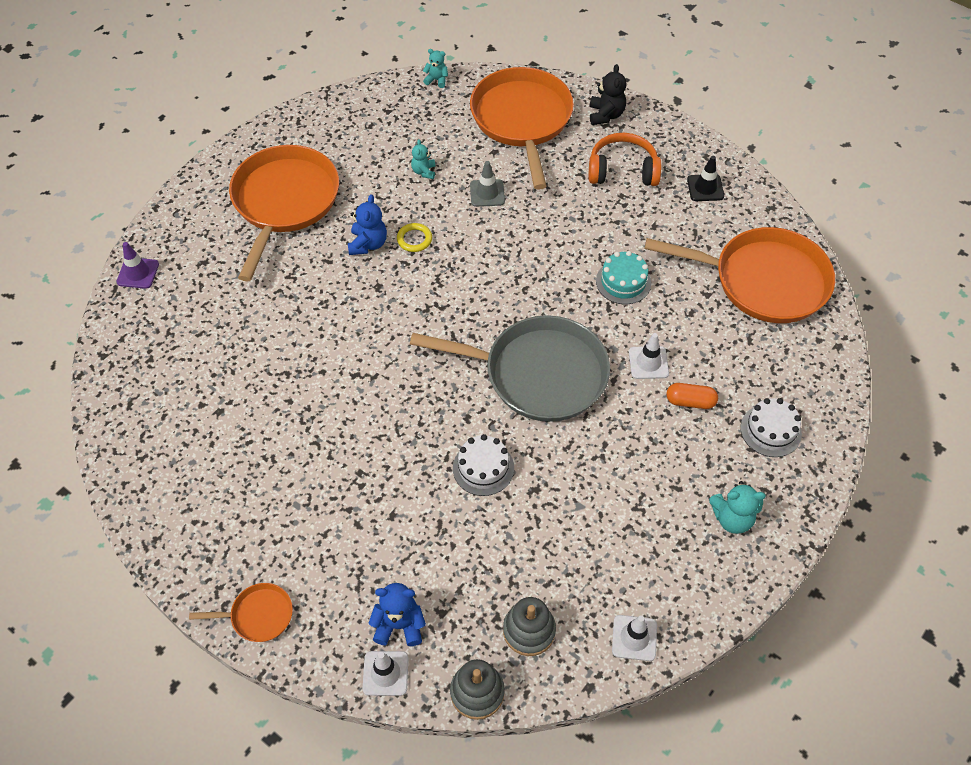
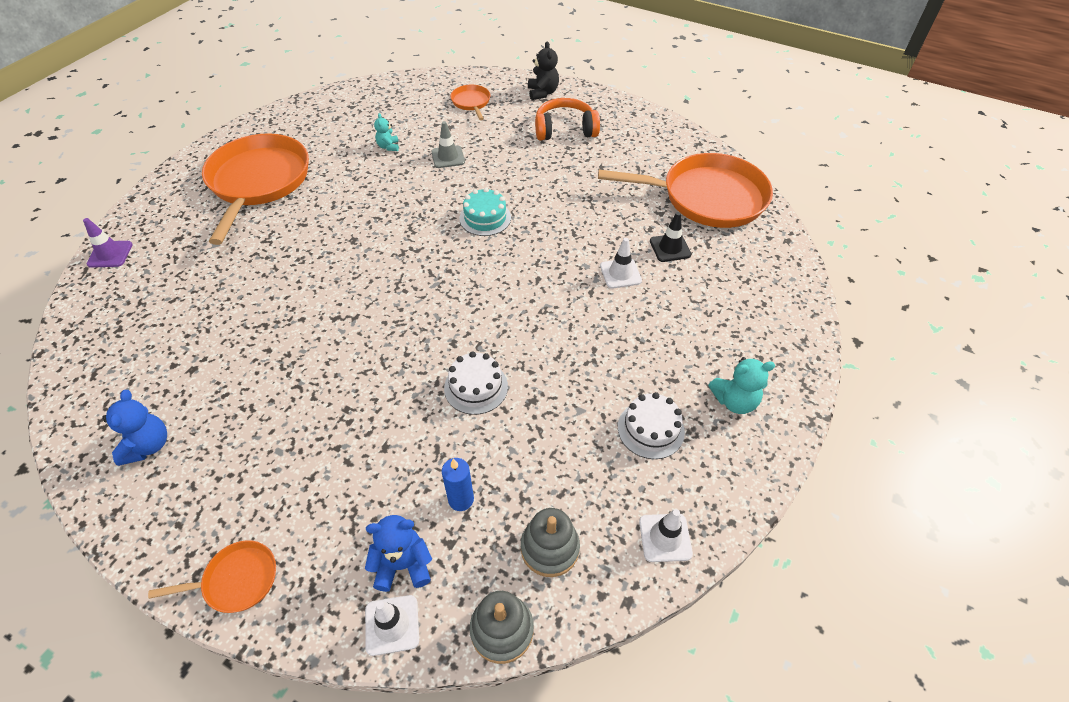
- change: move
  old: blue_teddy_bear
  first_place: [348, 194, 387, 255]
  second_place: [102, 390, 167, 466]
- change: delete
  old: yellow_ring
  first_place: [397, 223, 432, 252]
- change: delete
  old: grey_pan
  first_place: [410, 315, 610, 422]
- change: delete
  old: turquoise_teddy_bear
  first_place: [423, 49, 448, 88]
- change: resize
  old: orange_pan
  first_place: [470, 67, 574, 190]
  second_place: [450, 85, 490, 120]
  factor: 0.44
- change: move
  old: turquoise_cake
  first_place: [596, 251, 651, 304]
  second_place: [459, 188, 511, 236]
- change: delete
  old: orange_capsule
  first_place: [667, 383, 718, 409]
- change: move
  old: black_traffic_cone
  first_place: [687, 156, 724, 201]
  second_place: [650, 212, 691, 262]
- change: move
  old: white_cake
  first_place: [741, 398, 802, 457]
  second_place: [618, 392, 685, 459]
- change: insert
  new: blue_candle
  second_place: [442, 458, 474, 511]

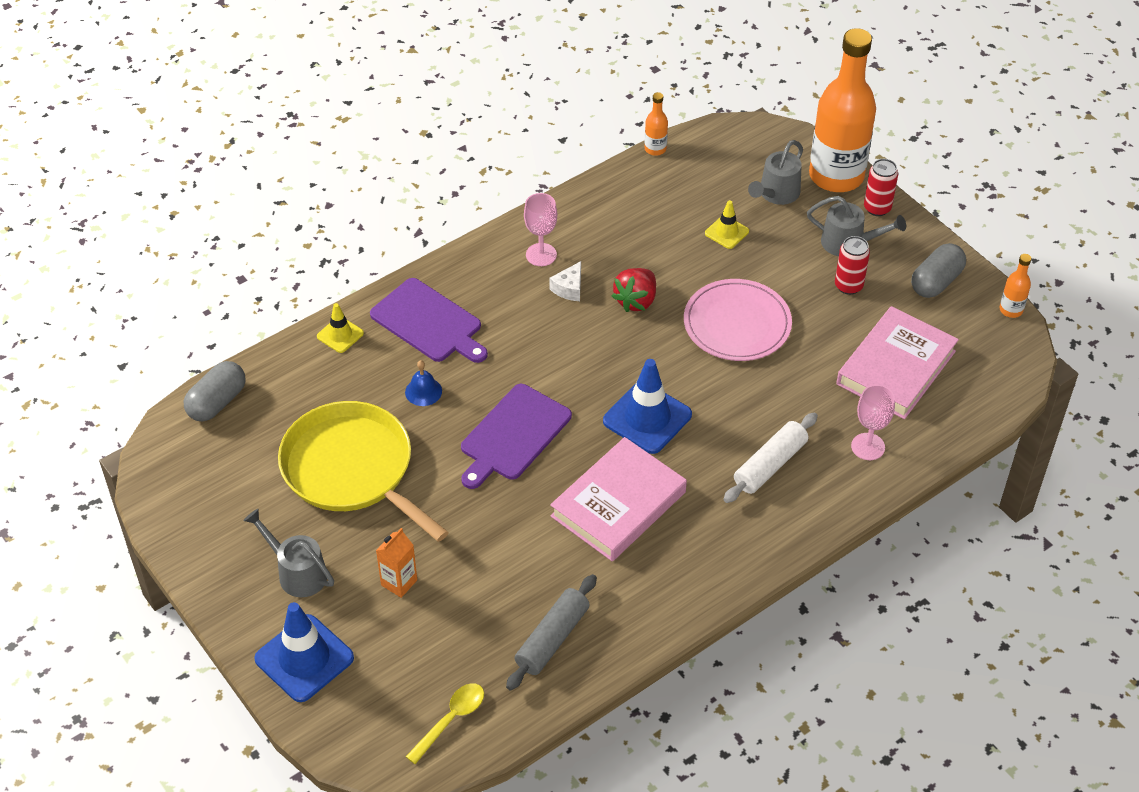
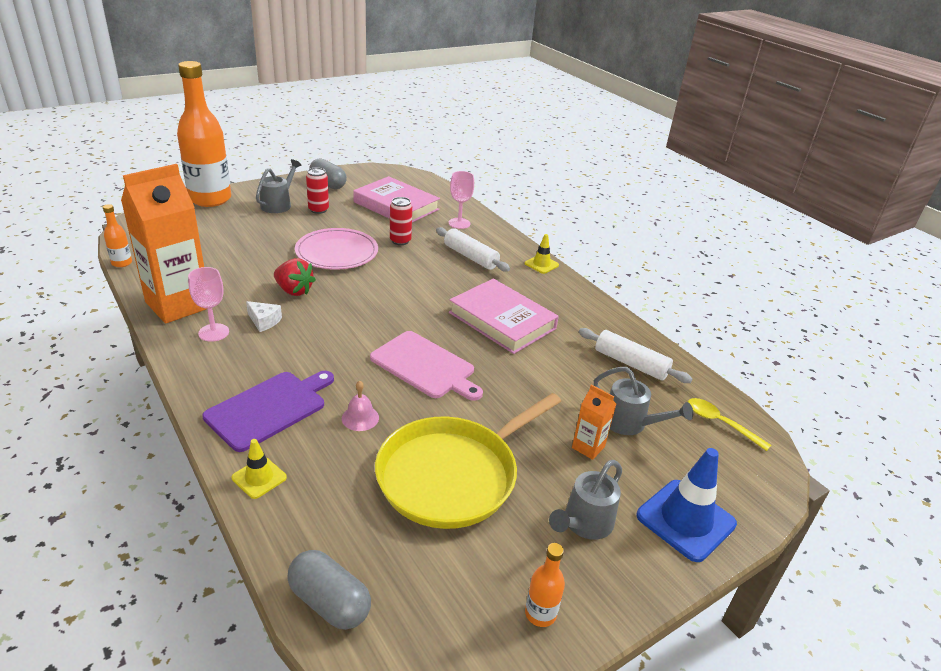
- change: recolor
  old: blue_bell
  new: pink_bell
  first_place: [405, 360, 442, 406]
  second_place: [342, 381, 379, 431]
- change: recolor
  old: purple_cutting_board
  new: pink_cutting_board
  first_place: [461, 384, 572, 489]
  second_place: [370, 331, 483, 401]
- change: recolor
  old: grey_rolling_pin
  new: white_rolling_pin
  first_place: [506, 574, 597, 690]
  second_place: [579, 328, 692, 383]
- change: delete
  old: blue_traffic_cone
  first_place: [603, 359, 692, 454]
- change: move
  old: yellow_traffic_cone
  first_place: [705, 200, 749, 249]
  second_place: [525, 234, 559, 274]
- change: move
  old: grey_watering_can
  first_place: [748, 140, 803, 205]
  second_place: [594, 367, 693, 435]
- change: move
  old: red_can
  first_place: [864, 159, 898, 216]
  second_place: [390, 197, 412, 245]
- change: move
  old: orange_bottle
  first_place: [1000, 254, 1031, 318]
  second_place: [525, 543, 565, 627]
- change: insert
  new: orange_carton
  second_place: [121, 164, 207, 324]

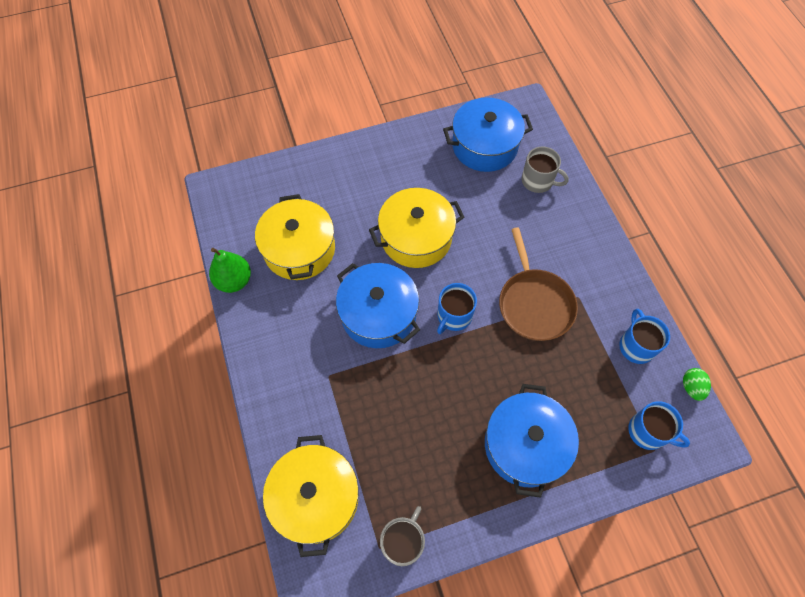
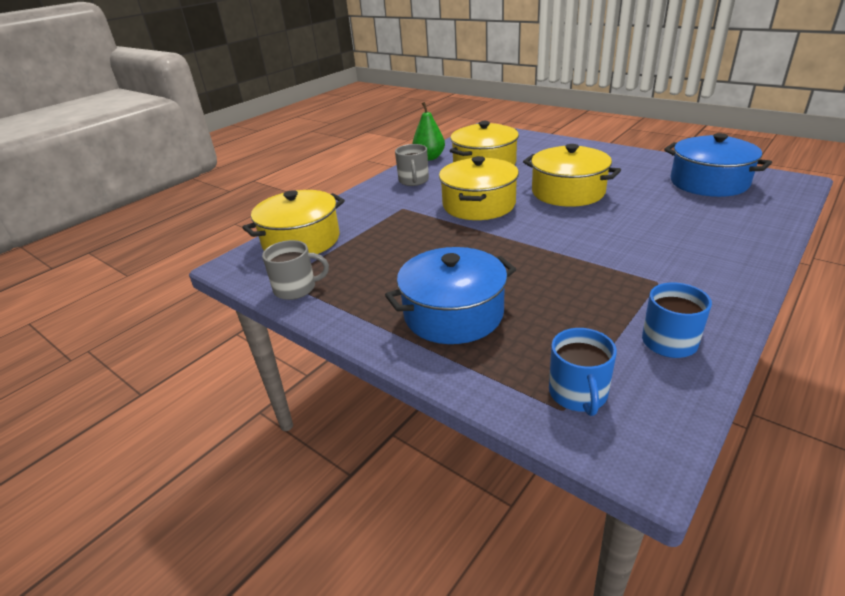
- change: recolor
  old: blue_pot
  new: yellow_pot
  first_place: [336, 263, 420, 348]
  second_place: [439, 156, 519, 220]
- change: delete
  old: blue_mug
  first_place: [437, 283, 477, 334]
- change: delete
  old: brown_pan
  first_place: [499, 227, 578, 341]
- change: move
  old: grey_mug
  first_place: [522, 147, 569, 193]
  second_place: [395, 144, 429, 186]
- change: delete
  old: green_egg
  first_place: [683, 368, 711, 401]

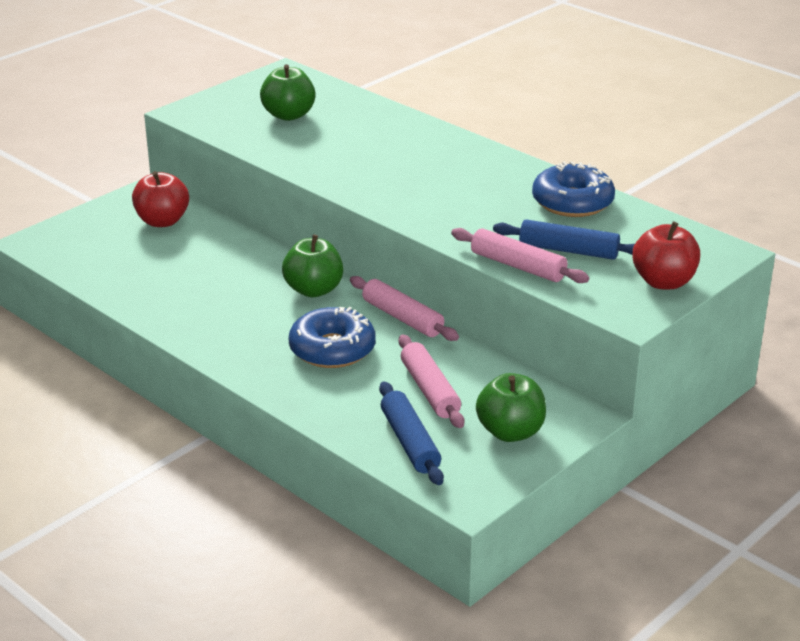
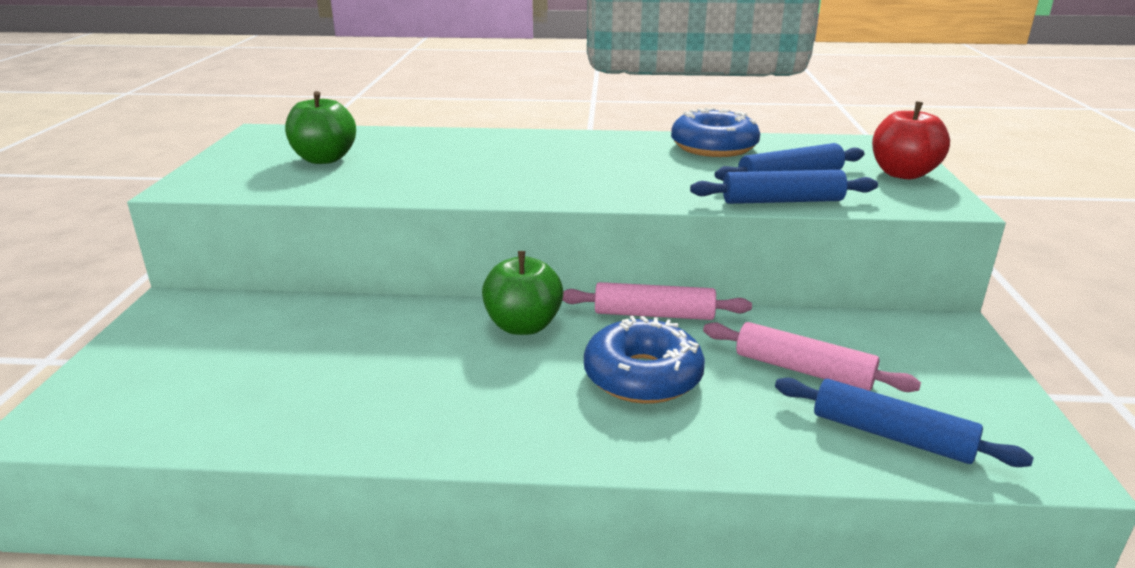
- change: delete
  old: red_apple
  first_place: [132, 171, 189, 227]
- change: recolor
  old: pink_rolling_pin
  new: blue_rolling_pin
  first_place: [451, 228, 589, 283]
  second_place: [690, 170, 878, 204]
- change: delete
  old: green_apple
  first_place: [476, 373, 546, 442]

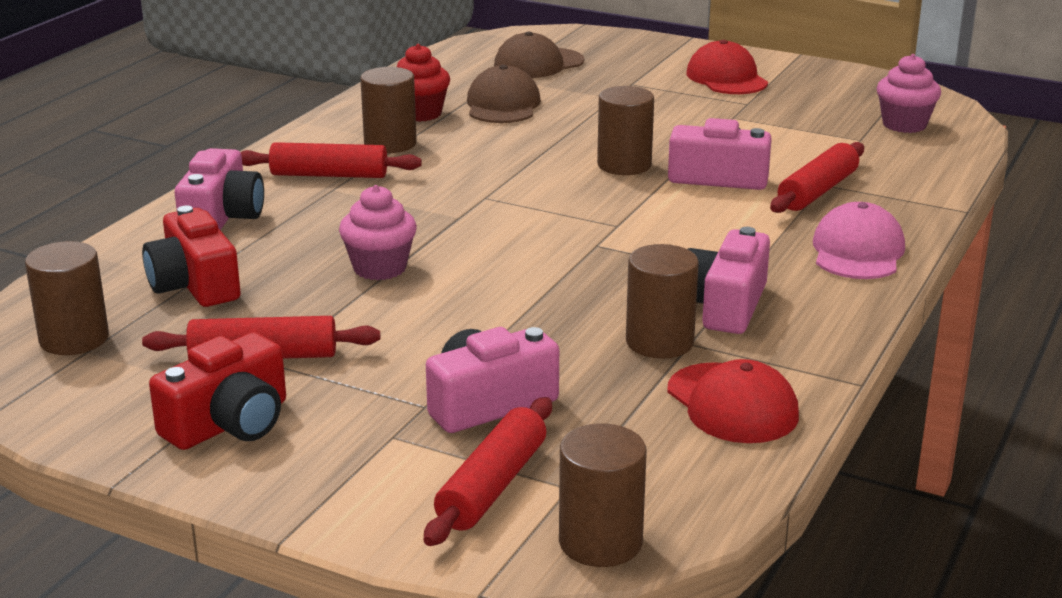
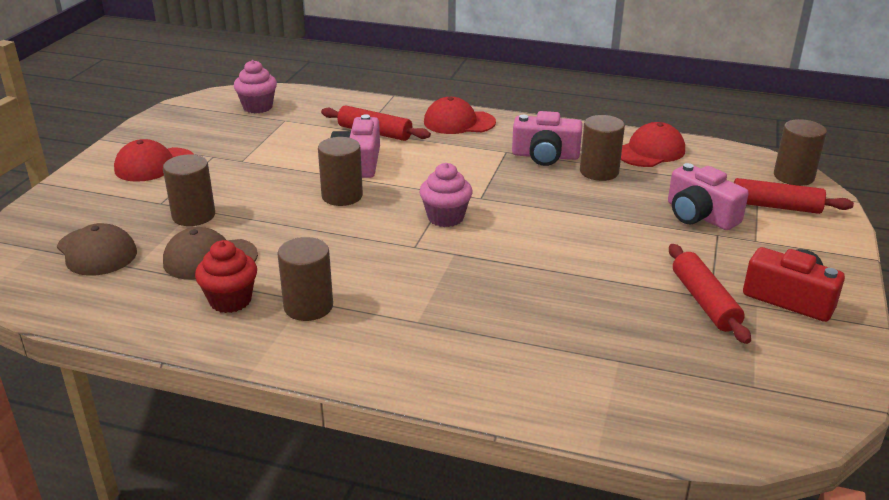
- change: move
  old: brown_cylinder
  first_place: [25, 241, 109, 355]
  second_place: [163, 154, 215, 226]
- change: delete
  old: red_camera
  first_place: [142, 206, 241, 307]
- change: delete
  old: pink_camera
  first_place: [175, 148, 264, 230]
- change: delete
  old: red_rolling_pin
  first_place: [240, 142, 422, 178]
- change: move
  old: pink_cupcake
  first_place: [339, 185, 417, 280]
  second_place: [419, 163, 472, 227]
- change: recolor
  old: pink_cap
  new: red_cap
  first_place: [813, 202, 905, 279]
  second_place: [424, 97, 496, 134]

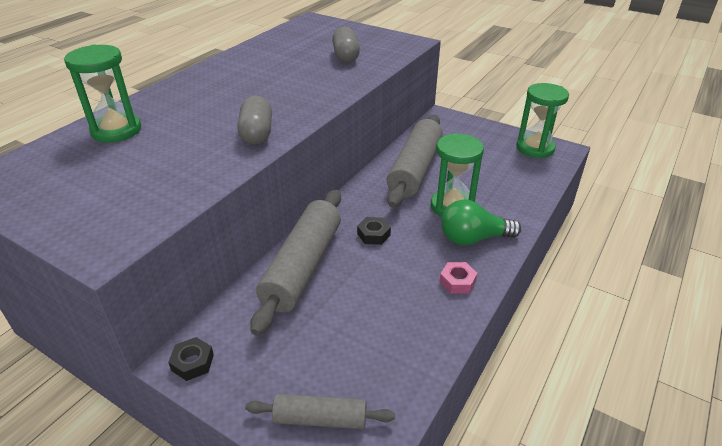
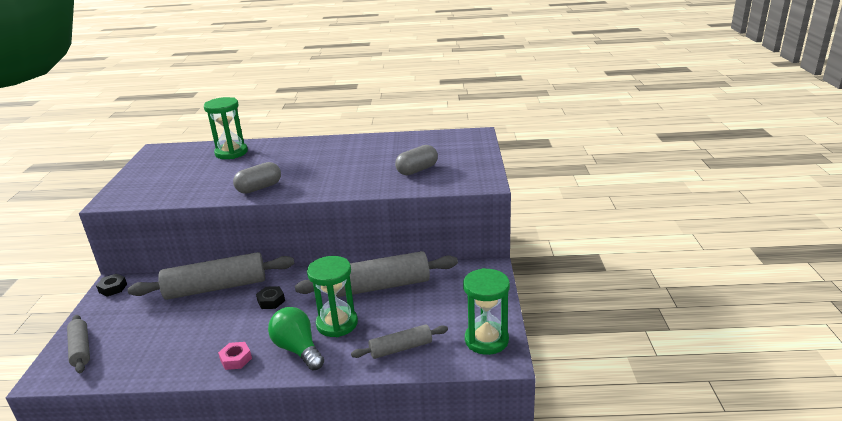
- change: insert
  new: grey_rolling_pin
  second_place: [351, 324, 448, 359]

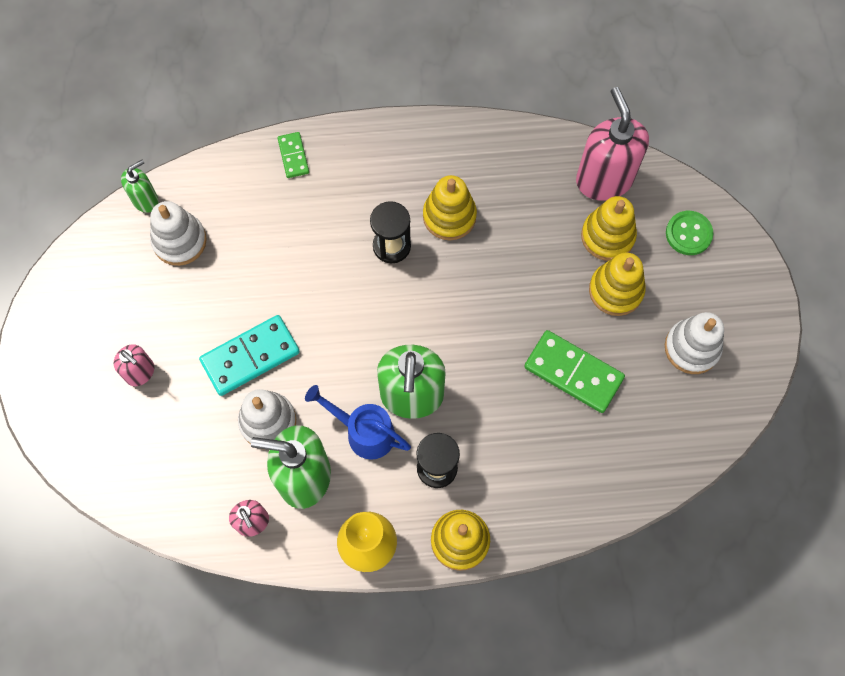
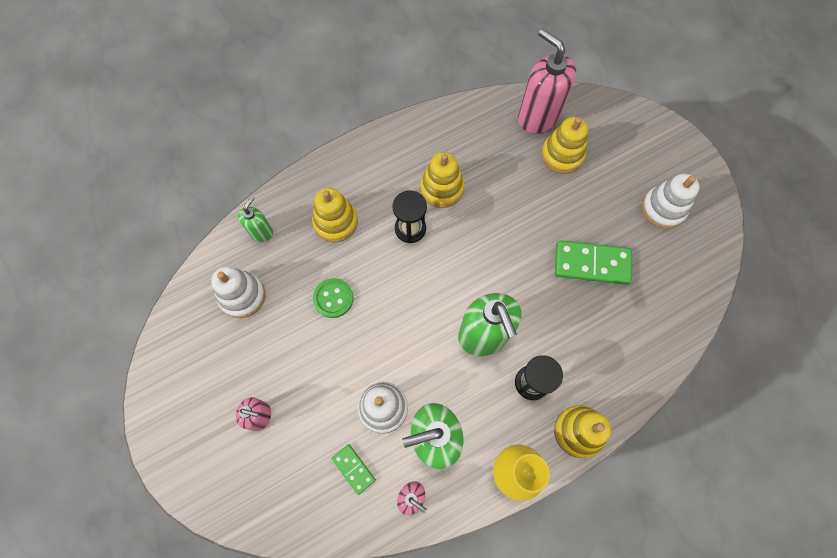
- change: move
  old: green_soap_dispenser
  first_place: [121, 160, 159, 213]
  second_place: [238, 196, 273, 242]
- change: delete
  old: turquoise_domino
  first_place: [199, 315, 300, 396]
- change: move
  old: green_domino
  first_place: [277, 132, 309, 178]
  second_place: [332, 444, 376, 495]
- change: delete
  old: blue_watering_can
  first_place: [305, 385, 411, 460]
- change: move
  old: yellow_stacking_toy
  first_place: [589, 253, 646, 316]
  second_place: [312, 188, 358, 242]
- change: move
  old: green_button
  first_place: [666, 211, 713, 255]
  second_place: [313, 278, 354, 318]

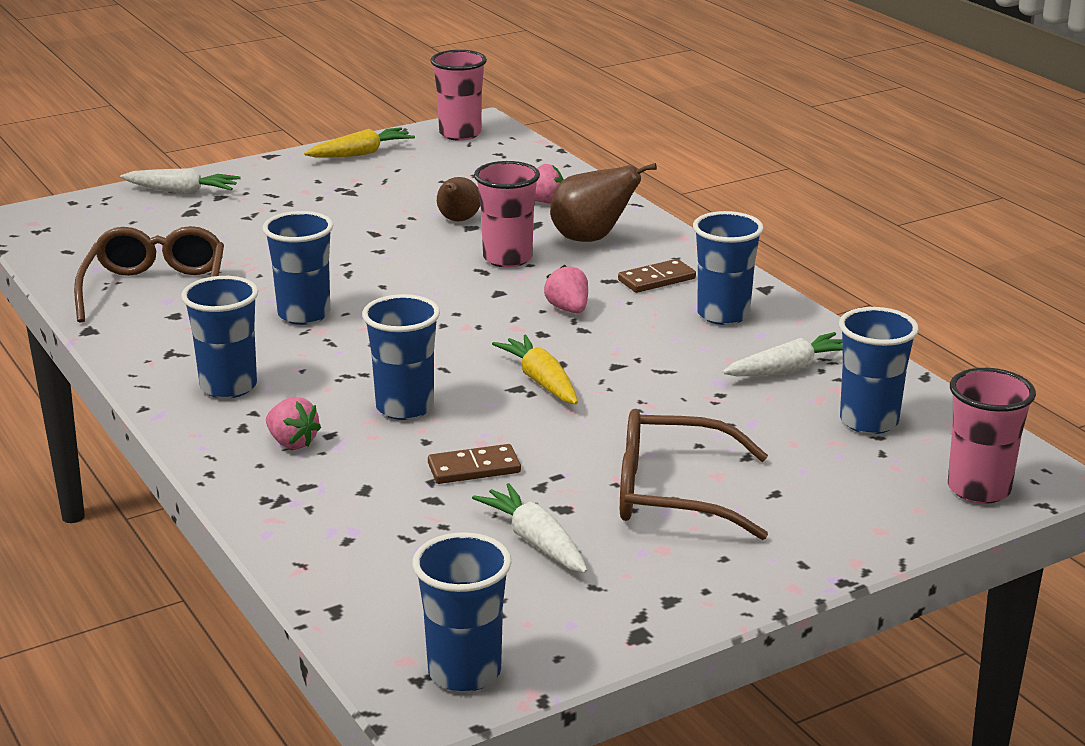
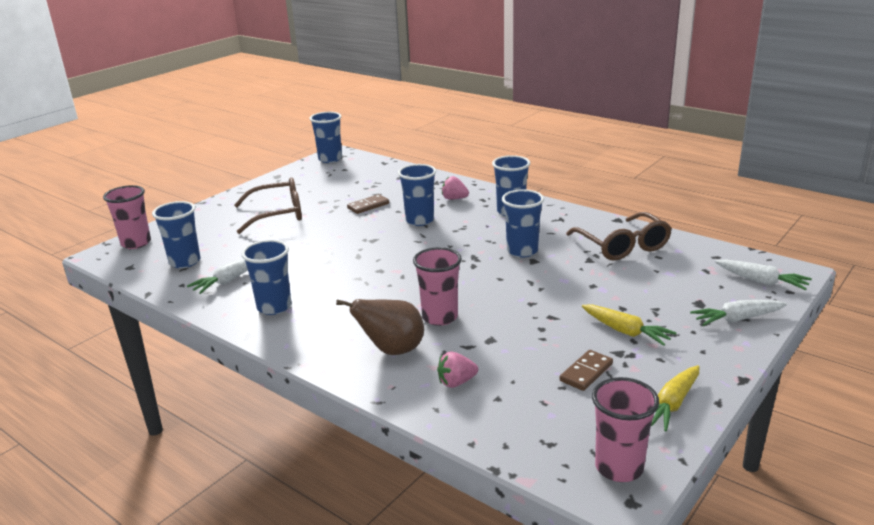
- change: delete
  old: brown_pear
  first_place: [437, 177, 480, 221]
- change: move
  old: white_carrot
  first_place: [472, 483, 588, 573]
  second_place: [715, 259, 812, 290]
- change: move
  old: yellow_carrot
  first_place: [492, 334, 578, 404]
  second_place: [582, 304, 677, 346]
- change: delete
  old: pink_strawberry
  first_place: [544, 265, 588, 313]
- change: move
  old: brown_domino
  first_place: [618, 259, 696, 293]
  second_place: [560, 350, 613, 391]

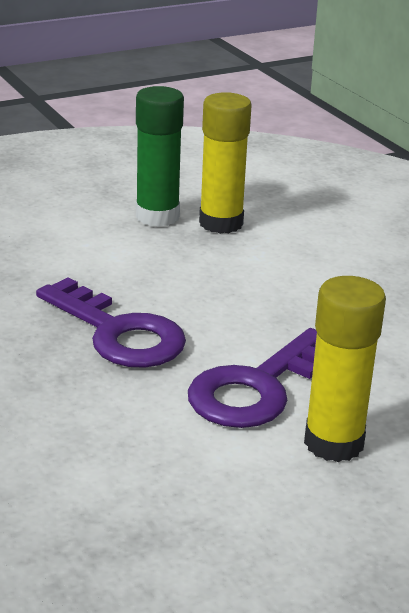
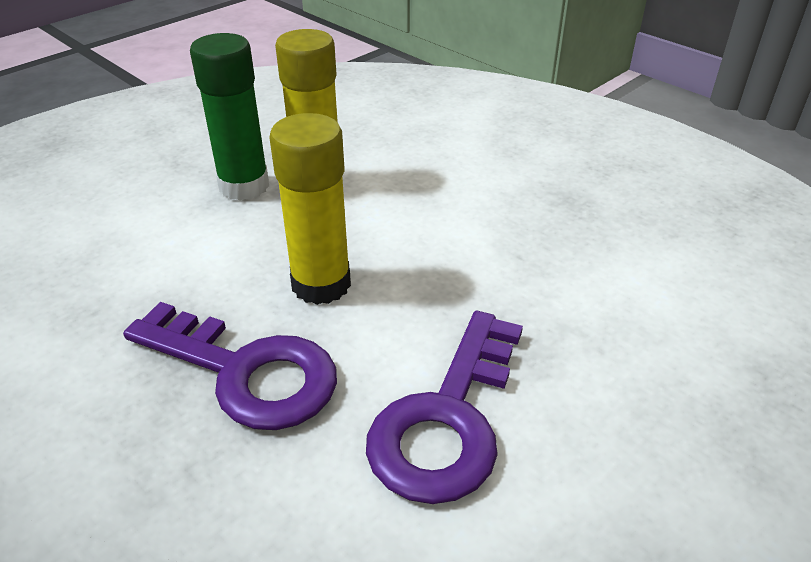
- change: move
  old: yellow_glue_stick
  first_place: [304, 276, 386, 462]
  second_place: [270, 113, 351, 305]

